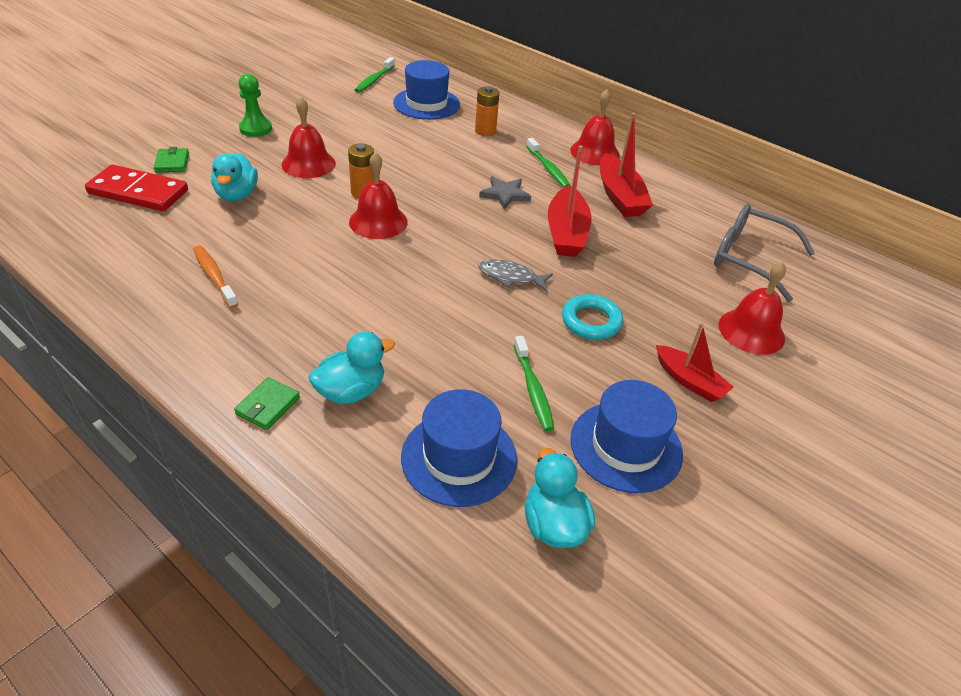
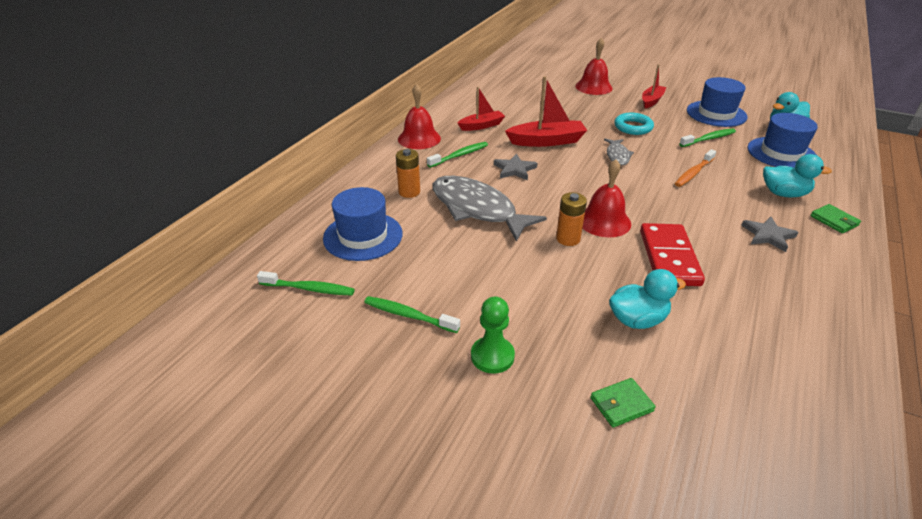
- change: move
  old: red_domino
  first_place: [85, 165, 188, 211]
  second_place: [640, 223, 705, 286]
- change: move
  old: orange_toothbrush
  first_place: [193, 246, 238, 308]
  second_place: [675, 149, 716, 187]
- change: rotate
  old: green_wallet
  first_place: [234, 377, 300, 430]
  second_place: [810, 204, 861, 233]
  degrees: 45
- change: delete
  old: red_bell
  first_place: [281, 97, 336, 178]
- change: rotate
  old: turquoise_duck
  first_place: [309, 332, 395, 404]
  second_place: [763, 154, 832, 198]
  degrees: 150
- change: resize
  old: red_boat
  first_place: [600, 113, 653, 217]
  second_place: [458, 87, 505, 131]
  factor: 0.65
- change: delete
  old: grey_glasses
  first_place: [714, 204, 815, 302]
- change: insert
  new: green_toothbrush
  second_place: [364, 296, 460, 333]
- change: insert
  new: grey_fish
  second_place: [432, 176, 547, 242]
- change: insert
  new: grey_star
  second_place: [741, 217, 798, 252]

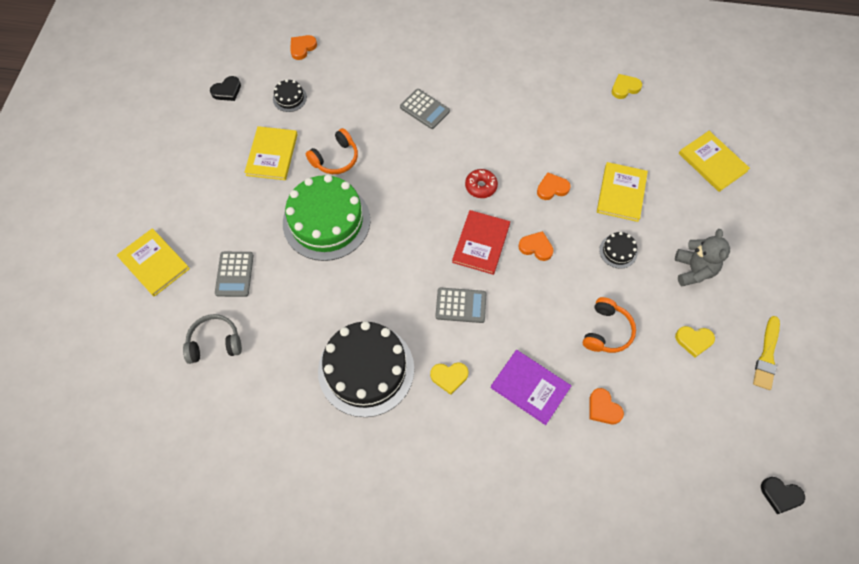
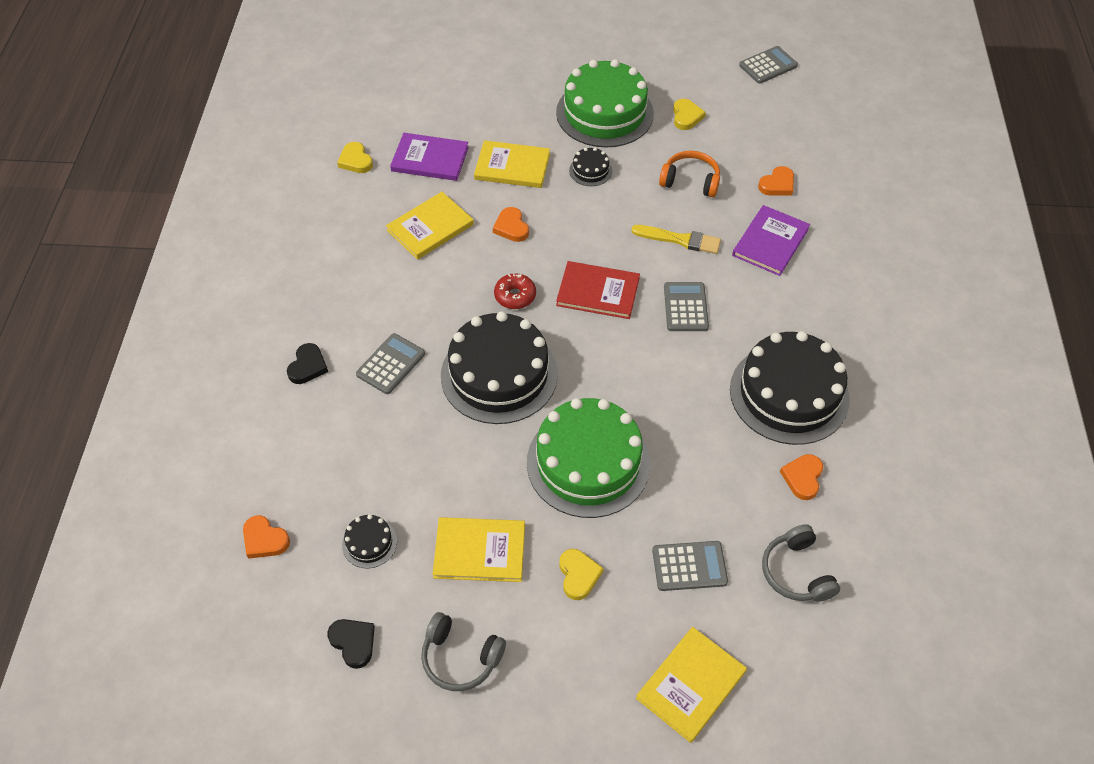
- change: delete
  old: orange_headphones
  first_place: [306, 128, 358, 174]
- change: move
  old: yellow_heart
  first_place: [430, 362, 469, 395]
  second_place: [559, 549, 604, 600]
- change: move
  old: orange_heart
  first_place: [518, 231, 553, 261]
  second_place: [780, 454, 823, 500]
- change: replace
  old: grey_teddy_bear
  new: green_cake
  first_place: [675, 229, 730, 286]
  second_place: [556, 59, 654, 148]
- change: move
  old: yellow_book
  first_place: [679, 131, 750, 192]
  second_place: [386, 192, 474, 260]
- change: move
  old: yellow_brush
  first_place: [753, 316, 780, 390]
  second_place: [631, 225, 721, 254]
- change: move
  old: black_heart
  first_place: [761, 477, 805, 514]
  second_place: [287, 343, 328, 384]
- change: insert
  new: purple_book
  second_place: [390, 133, 469, 181]
- change: insert
  new: grey_headphones
  second_place: [421, 612, 506, 691]
- change: insert
  new: black_cake
  second_place: [441, 311, 558, 424]
- change: insert
  new: grey_calculator
  second_place: [739, 46, 798, 84]

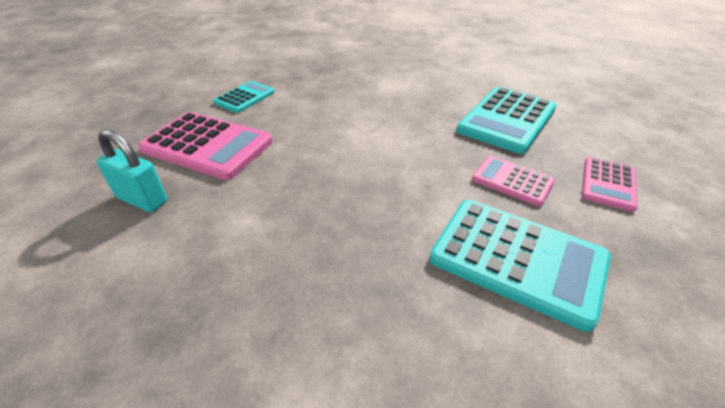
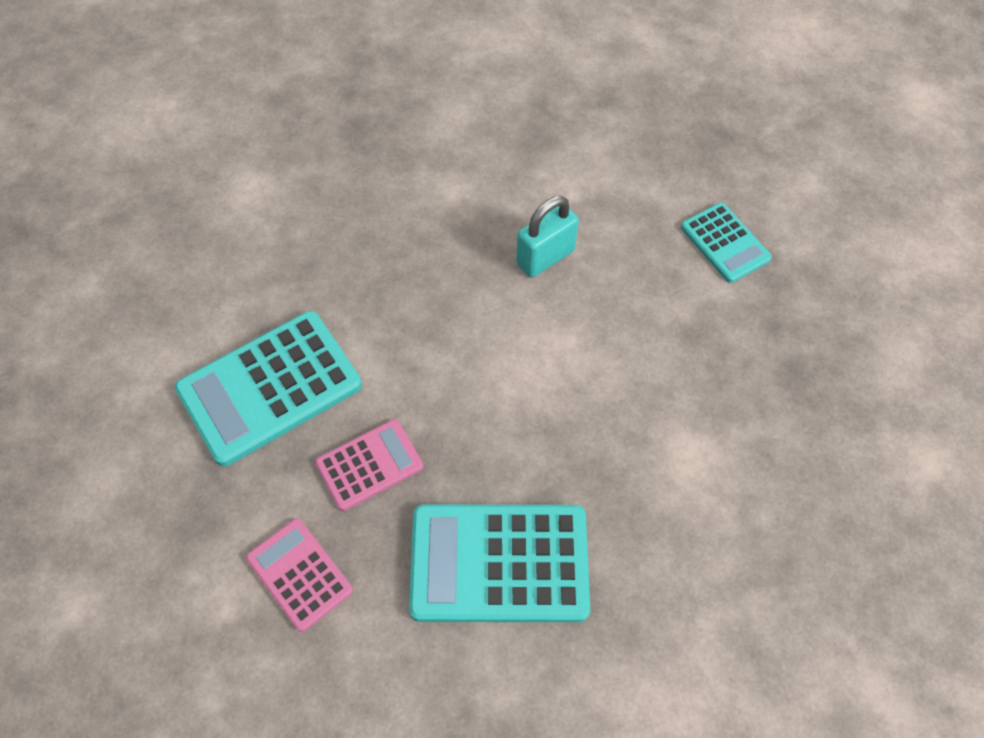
- change: move
  old: turquoise_padlock
  first_place: [97, 129, 167, 212]
  second_place: [516, 196, 579, 278]
- change: delete
  old: pink_calculator
  first_place: [138, 112, 273, 180]
- change: rotate
  old: turquoise_calculator
  first_place: [456, 87, 556, 154]
  second_place: [409, 505, 590, 622]
  degrees: -60

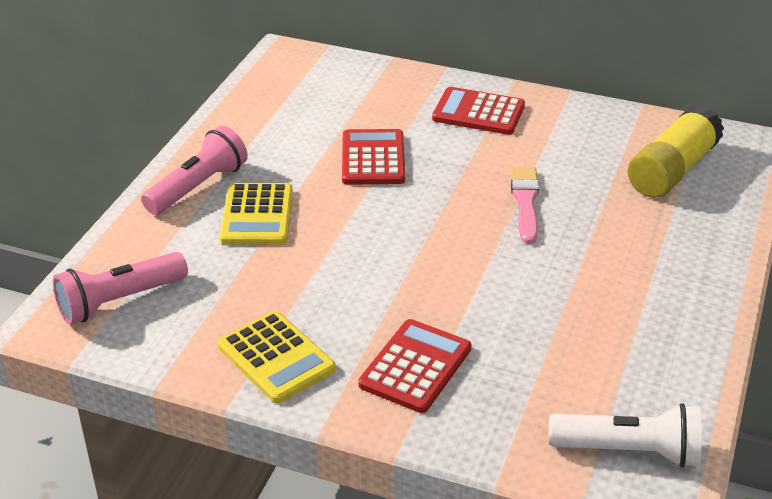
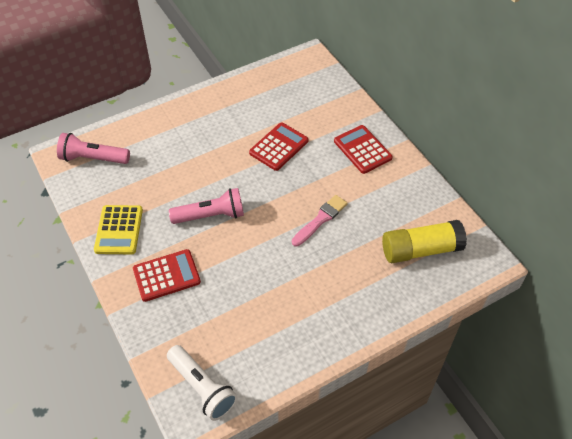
- change: move
  old: pink_flashlight
  first_place: [141, 126, 248, 215]
  second_place: [169, 188, 244, 224]
- change: delete
  old: yellow_calculator
  first_place: [219, 183, 293, 245]

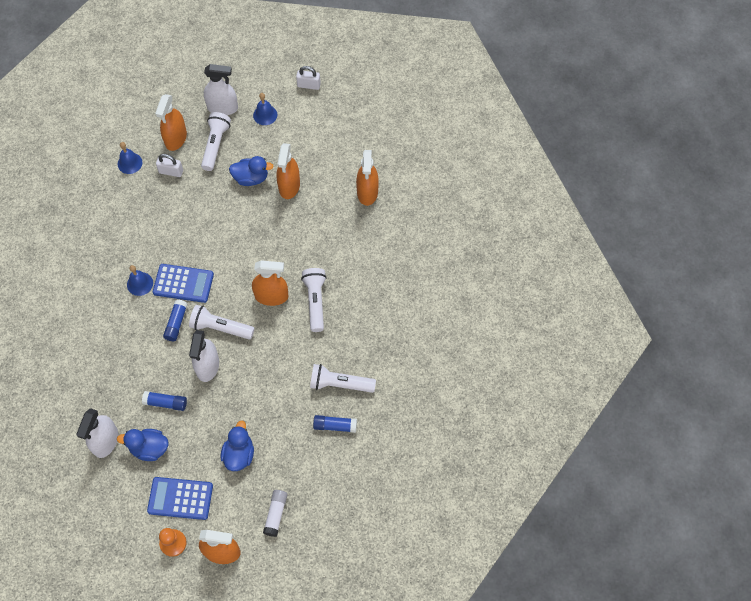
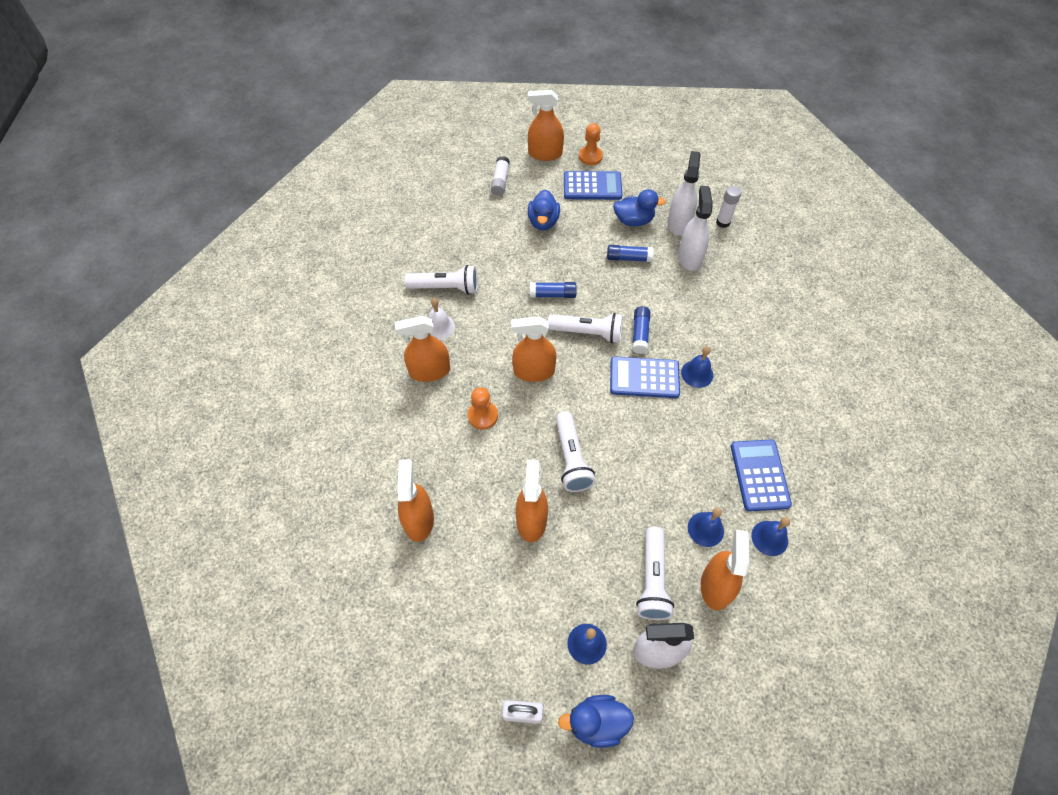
- change: replace
  old: white_padlock
  new: blue_bell
  first_place: [156, 154, 183, 177]
  second_place: [688, 508, 724, 547]
- change: move
  old: white_spray_bottle
  first_place: [189, 330, 219, 382]
  second_place: [678, 186, 713, 271]
- change: move
  old: blue_duck
  first_place: [229, 156, 274, 186]
  second_place: [558, 695, 634, 748]
- change: move
  old: white_flashlight
  first_place: [301, 268, 327, 332]
  second_place: [556, 411, 595, 492]
- change: move
  old: blue_glue_stick
  first_place: [313, 415, 357, 433]
  second_place: [530, 282, 577, 298]
- change: insert
  new: orange_spray_bottle
  second_place: [395, 316, 450, 382]
- change: insert
  new: white_bell
  second_place: [428, 298, 455, 340]
- change: insert
  new: orange_pawn
  second_place: [468, 387, 498, 429]
- change: insert
  new: white_glue_stick
  second_place: [716, 186, 741, 228]
- change: insert
  new: blue_calculator
  second_place: [731, 439, 792, 511]

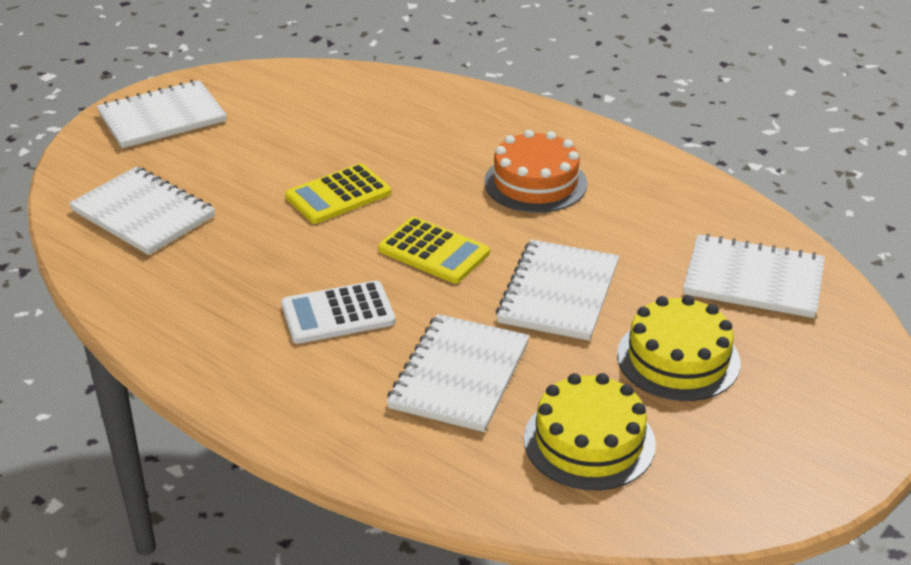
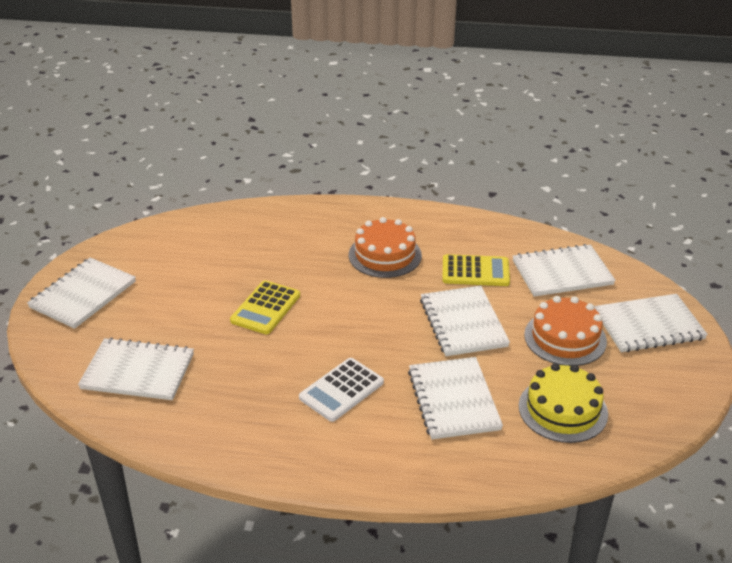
- change: move
  old: yellow_calculator
  first_place: [378, 217, 490, 283]
  second_place: [442, 254, 510, 286]
- change: recolor
  old: yellow_cake
  new: orange_cake
  first_place: [617, 295, 741, 401]
  second_place: [524, 296, 607, 366]
- change: insert
  new: white_notebook
  second_place: [595, 294, 708, 352]

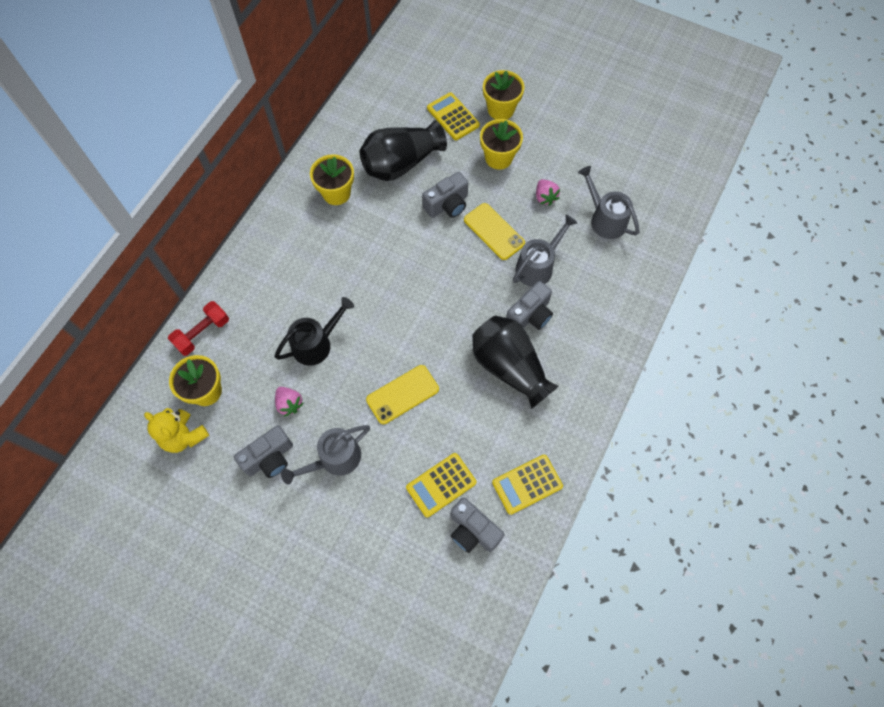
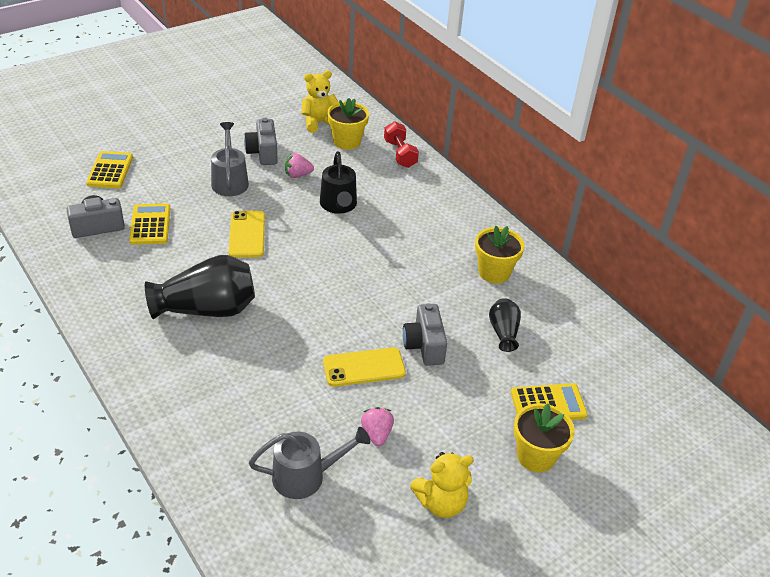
- change: resize
  old: black_vase
  first_place: [360, 120, 447, 181]
  second_place: [489, 298, 521, 352]
  factor: 0.52
- change: delete
  old: yellow_flower_pot
  first_place: [480, 119, 523, 170]
- change: move
  old: yellow_calculator
  first_place: [492, 455, 563, 515]
  second_place: [86, 151, 133, 188]
- change: delete
  old: grey_camera
  first_place: [506, 281, 553, 330]
- change: delete
  old: grey_watering_can
  first_place: [513, 215, 577, 287]
- change: rotate
  old: pink_strawberry
  first_place: [536, 179, 560, 206]
  second_place: [361, 407, 394, 446]
  degrees: 75
- change: insert
  new: yellow_teddy_bear
  second_place: [410, 452, 474, 518]

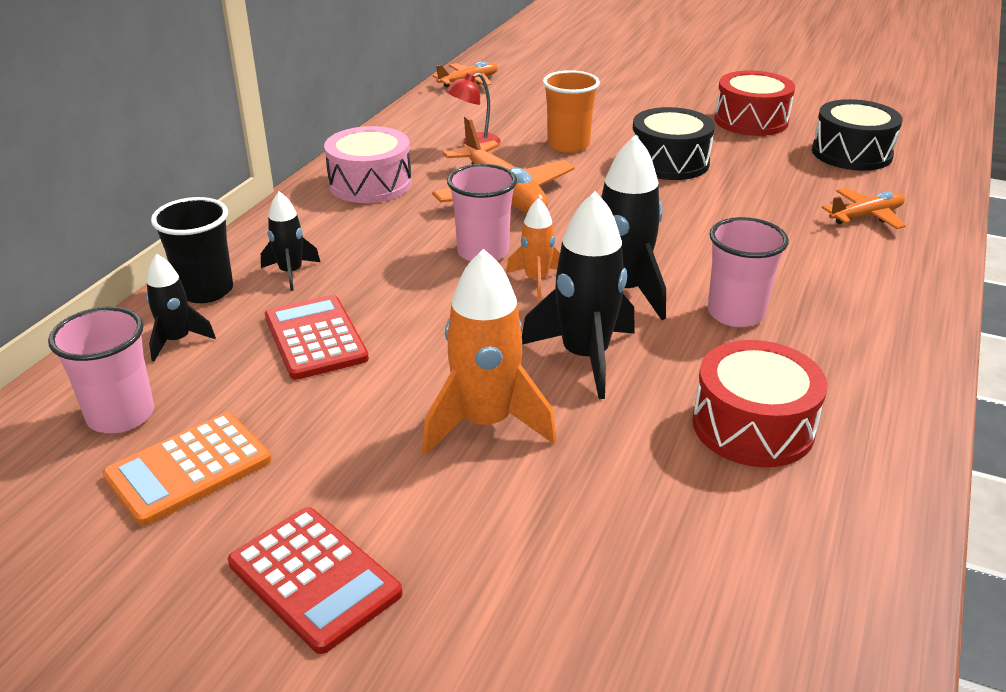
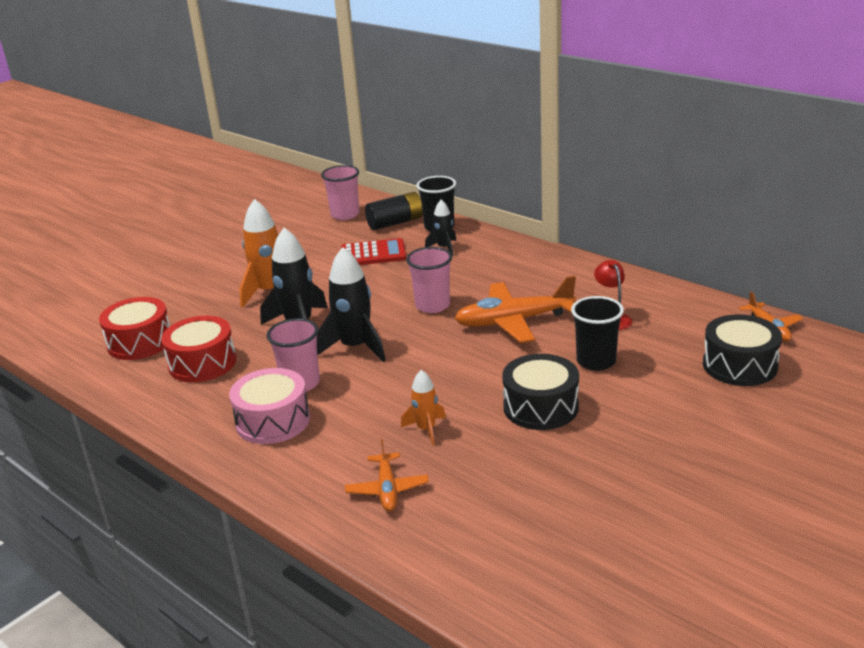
- change: delete
  old: orange_calculator
  first_place: [102, 412, 271, 526]
- change: replace
  old: black_rocket
  new: black_battery
  first_place: [146, 254, 216, 361]
  second_place: [365, 192, 423, 230]
- change: delete
  old: red_calculator
  first_place: [228, 507, 403, 654]
- change: move
  old: pink_drum
  first_place: [324, 126, 412, 203]
  second_place: [229, 368, 310, 444]
- change: move
  old: orange_rocket
  first_place: [506, 198, 560, 299]
  second_place: [401, 370, 446, 445]
- change: recolor
  old: orange_cup
  new: black_cup
  first_place: [543, 70, 600, 153]
  second_place: [571, 296, 624, 371]
- change: move
  old: red_drum
  first_place: [714, 70, 795, 136]
  second_place: [99, 297, 170, 360]
- change: move
  old: black_drum
  first_place: [812, 99, 903, 171]
  second_place: [703, 314, 782, 386]

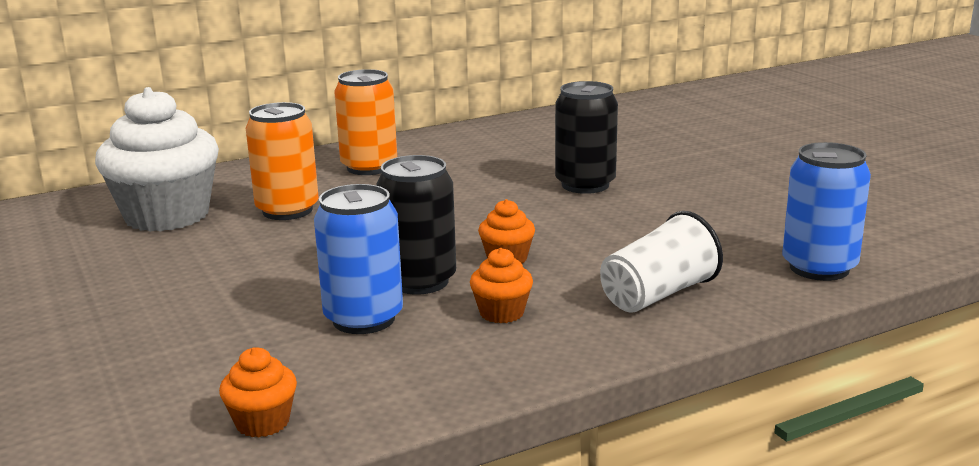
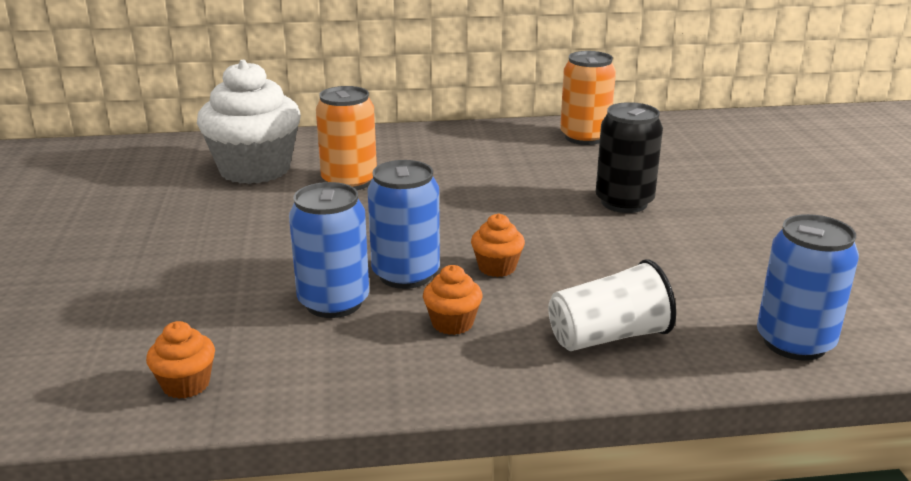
- change: move
  old: orange_can
  first_place: [334, 69, 397, 175]
  second_place: [560, 51, 616, 145]
- change: recolor
  old: black_can
  new: blue_can
  first_place: [376, 155, 456, 295]
  second_place: [368, 160, 440, 289]

